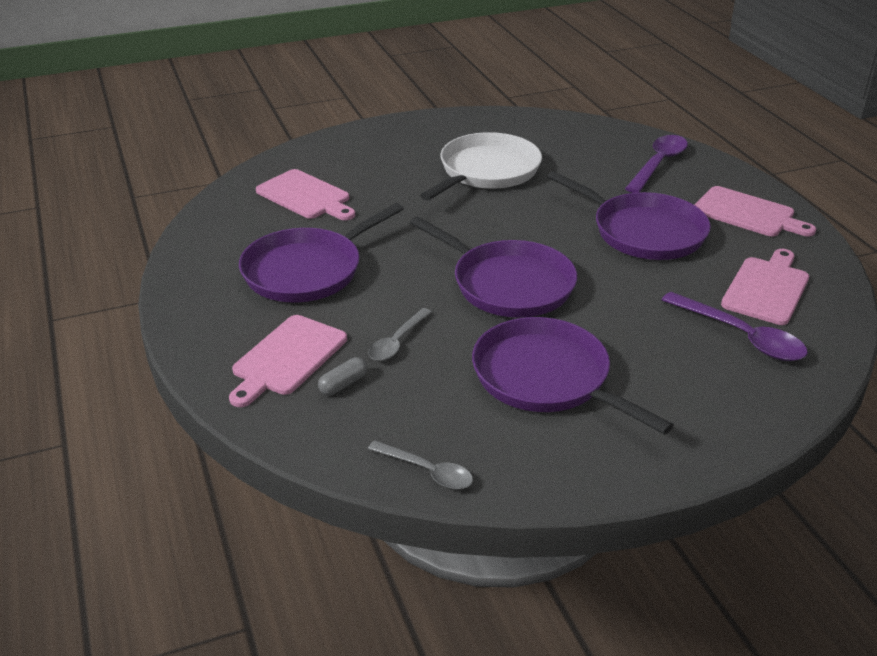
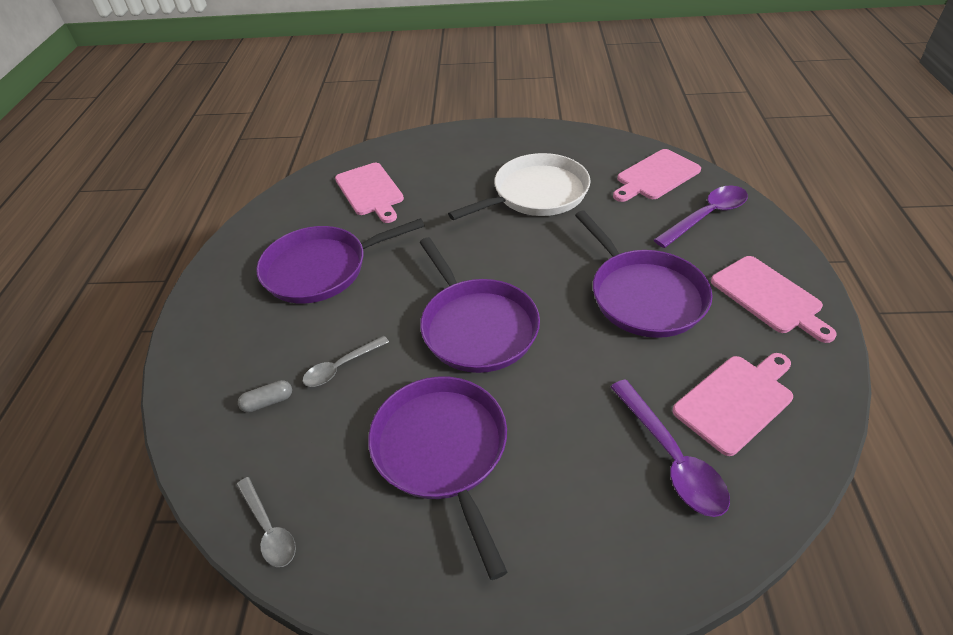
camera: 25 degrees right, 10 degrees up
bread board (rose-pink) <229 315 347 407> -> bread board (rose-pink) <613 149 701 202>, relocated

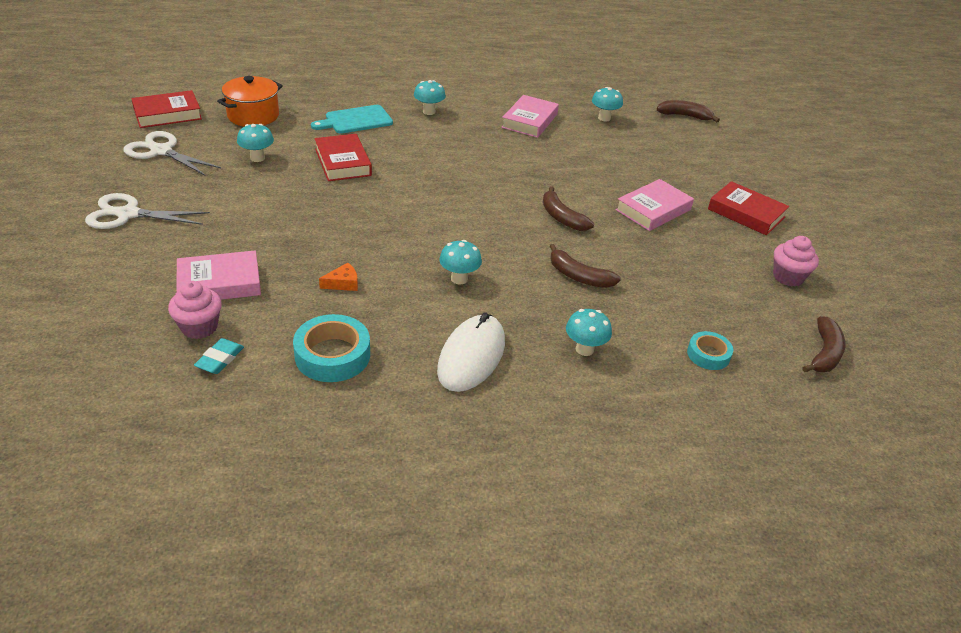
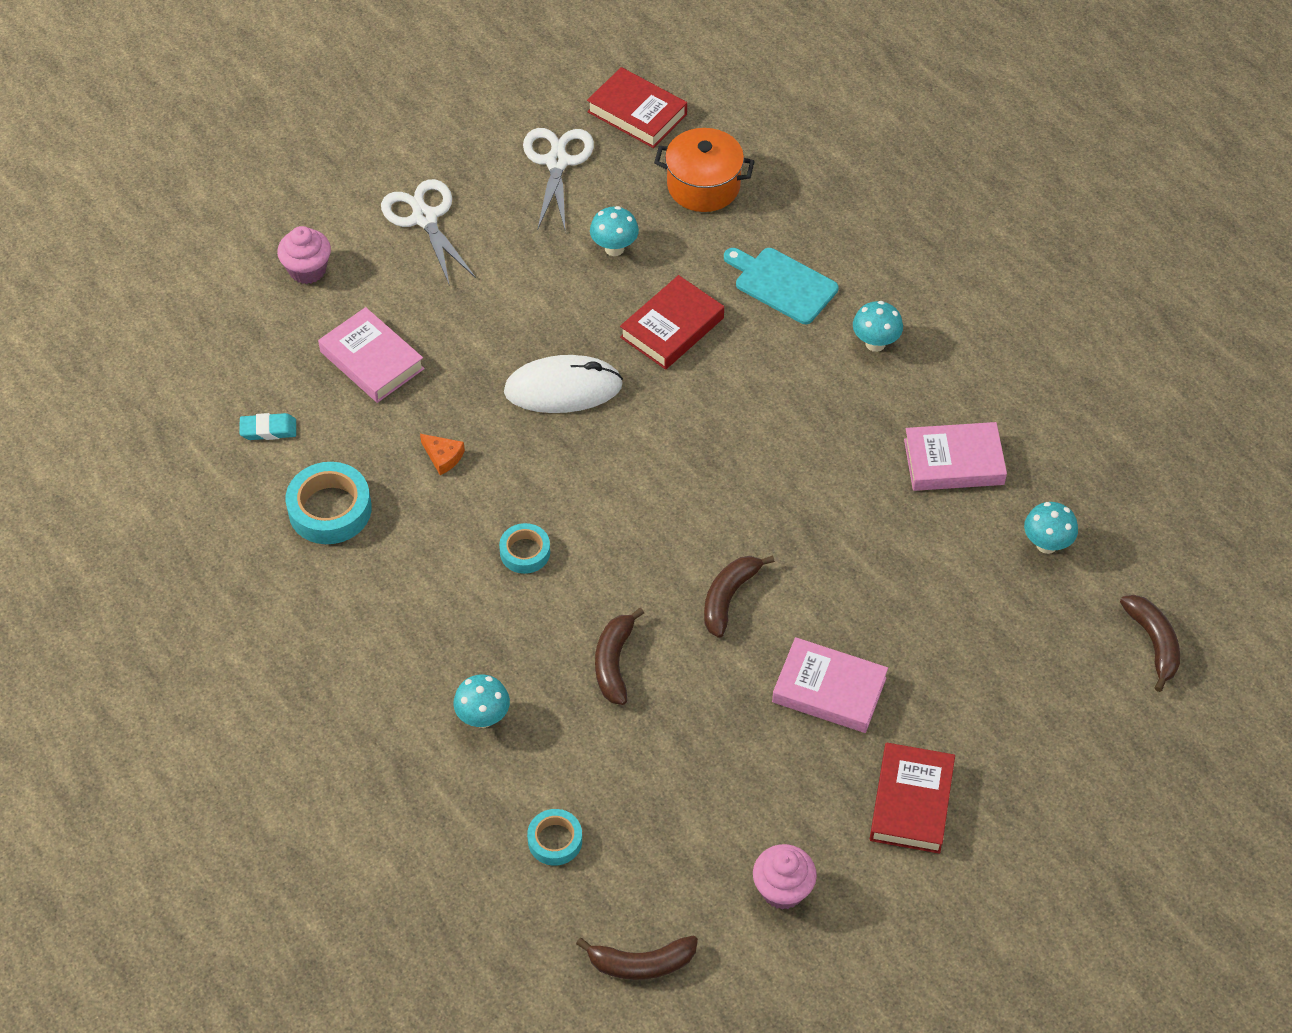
camera: 65 degrees right, 15 degrees up
fairy cake (rose-pink) <168 281 222 339> -> fairy cake (rose-pink) <277 226 331 284>, relocated
PC mouse (white) <437 312 505 392> -> PC mouse (white) <504 355 623 413>, relocated
toadstool (teal) <439 240 482 285> -> sticky tape (teal) <499 523 550 574>

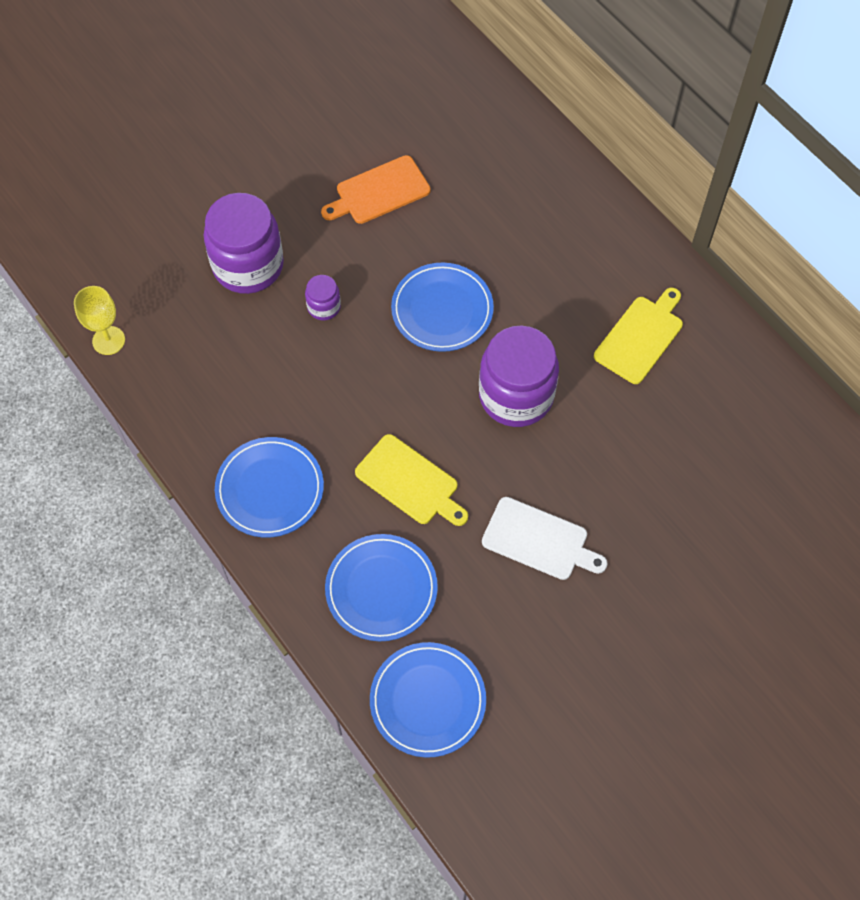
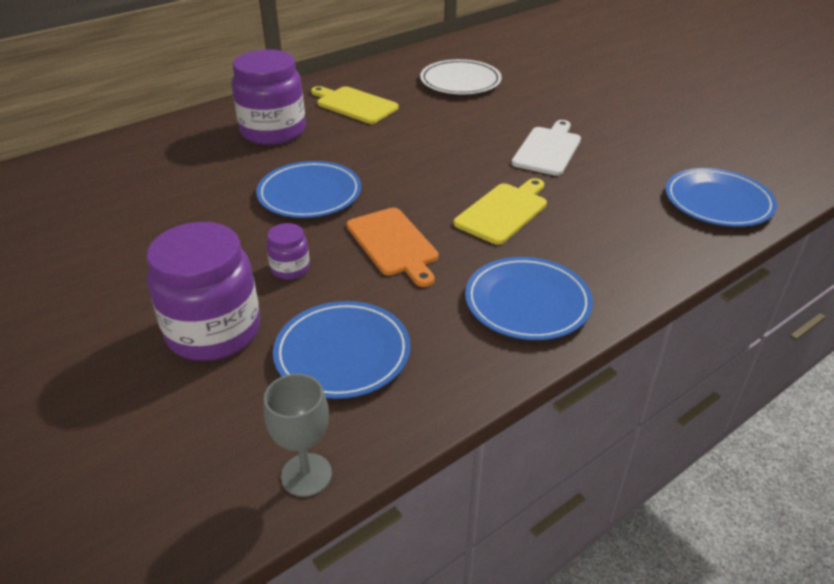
camera: 90 degrees left, 25 degrees down
goblet (bright yellow) <74 286 125 355> -> goblet (grey) <264 374 332 497>
bread board (orange) <321 155 431 224> -> bread board (orange) <347 208 438 287>, relocated
plate (blue) <325 534 438 641> -> plate (blue) <273 301 411 399>, relocated
jar (purple) <479 326 559 427> -> jar (purple) <232 49 306 145>, relocated
none -> plate (white) <420 59 502 94>

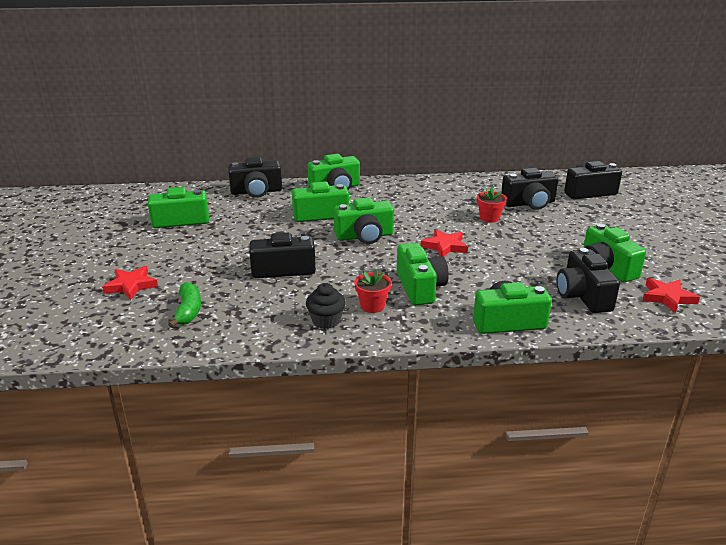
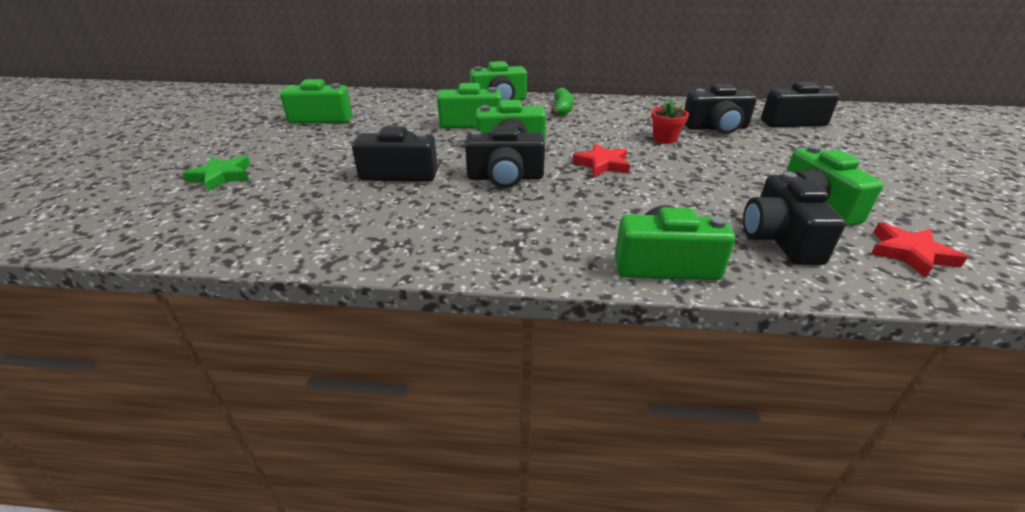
camera: 10 degrees right, 5 degrees up
five-pointed star (crimson) <102 266 158 300> -> five-pointed star (leaf-green) <182 156 251 192>
toy banana (leaf-green) <168 282 201 328> -> toy banana (leaf-green) <551 88 574 116>, relocated
camera (jet-black) <228 157 282 198> -> camera (jet-black) <465 125 545 188>, relocated
fairy cake (jet-black) <306 283 346 329> -> none
flower pot (crimson) <354 269 392 313> -> none
camera (leaf-green) <397 243 449 305> -> none

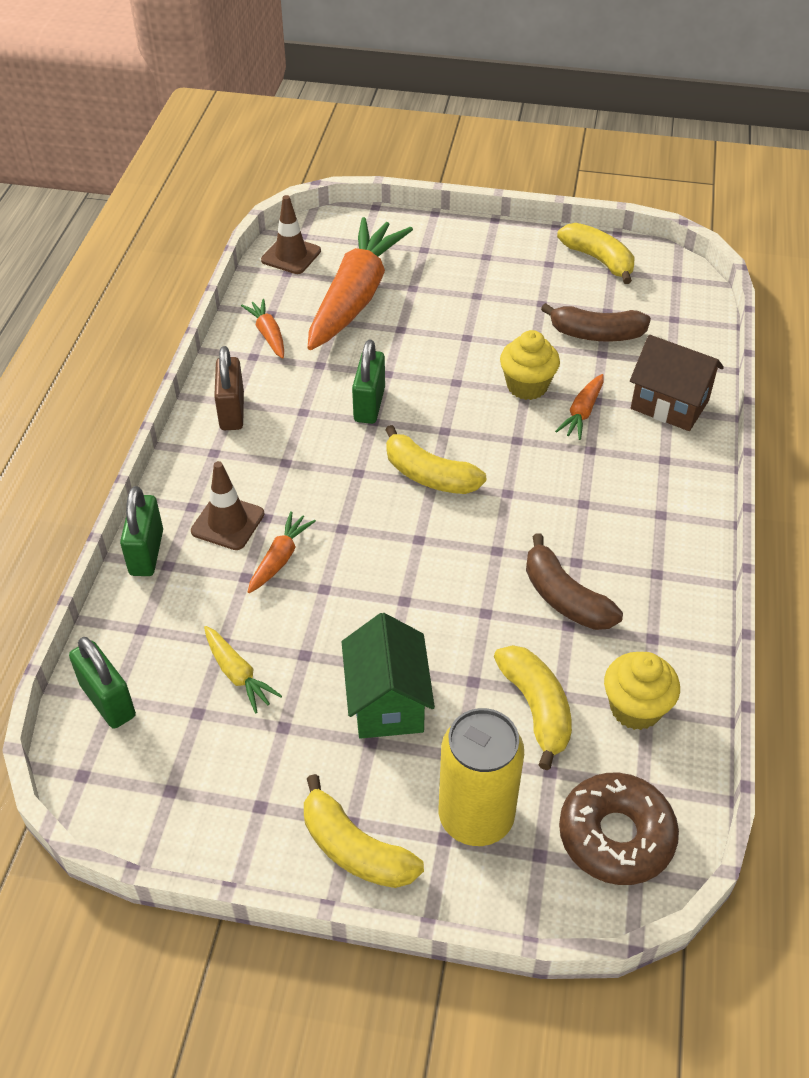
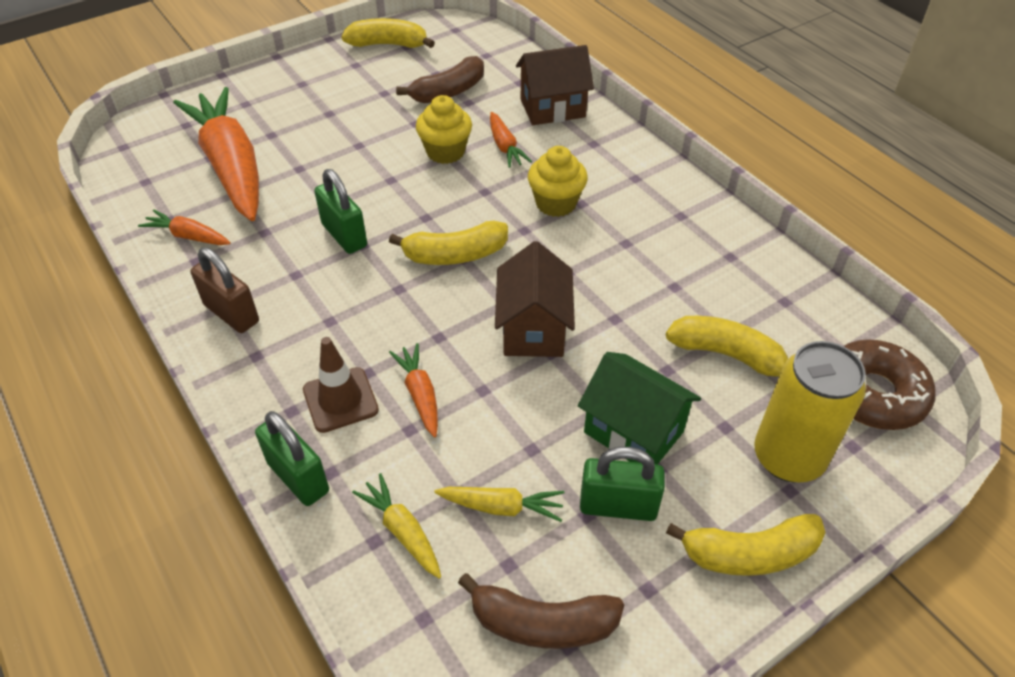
camera: 45 degrees left, 0 degrees up
small lock (leaf-green) <69 637 136 729> -> small lock (leaf-green) <580 447 665 521>, relocated
traffic cone (brown) <261 195 321 274> -> none
toy banana (brown) <526 533 623 630> -> toy banana (brown) <458 573 624 649>, relocated
fairy cake (bright yellow) <604 652 680 730> -> fairy cake (bright yellow) <528 146 588 217>, relocated
none -> carrot (bright yellow) <352 473 441 579>
none -> toy house (brown) <495 241 575 357>

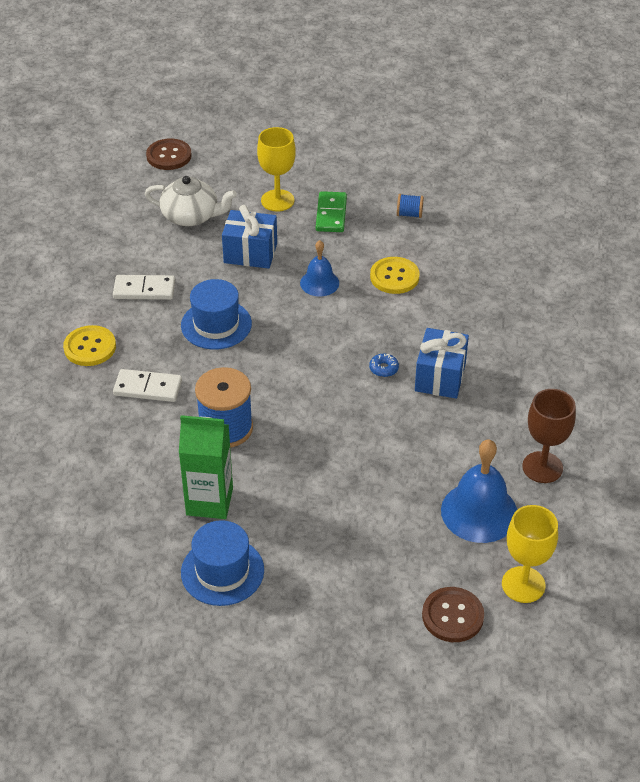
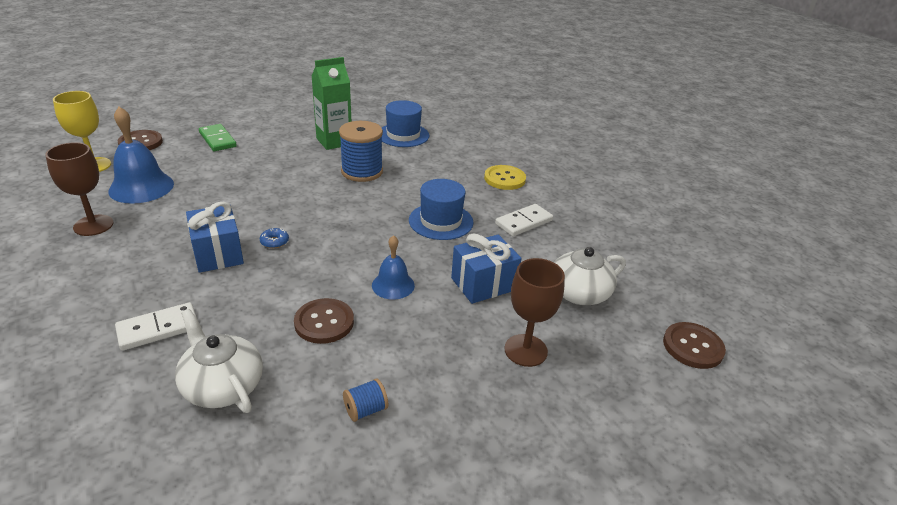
camera: 140 degrees right, 10 degrees down
domino piece (white) <113 369 182 402> -> domino piece (white) <115 302 197 351>, relocated
hat (blue) <181 520 264 606> -> hat (blue) <381 100 429 147>, relocated
goblet (bright yellow) <257 127 296 211> -> goblet (brown) <505 258 565 367>
domino piece (leaf-green) <316 191 347 232> -> domino piece (leaf-green) <199 124 237 151>, relocated
shirt button (bright yellow) <370 257 420 294> -> shirt button (brown) <294 298 354 344>
none -> tea pot (white) <175 309 263 413>

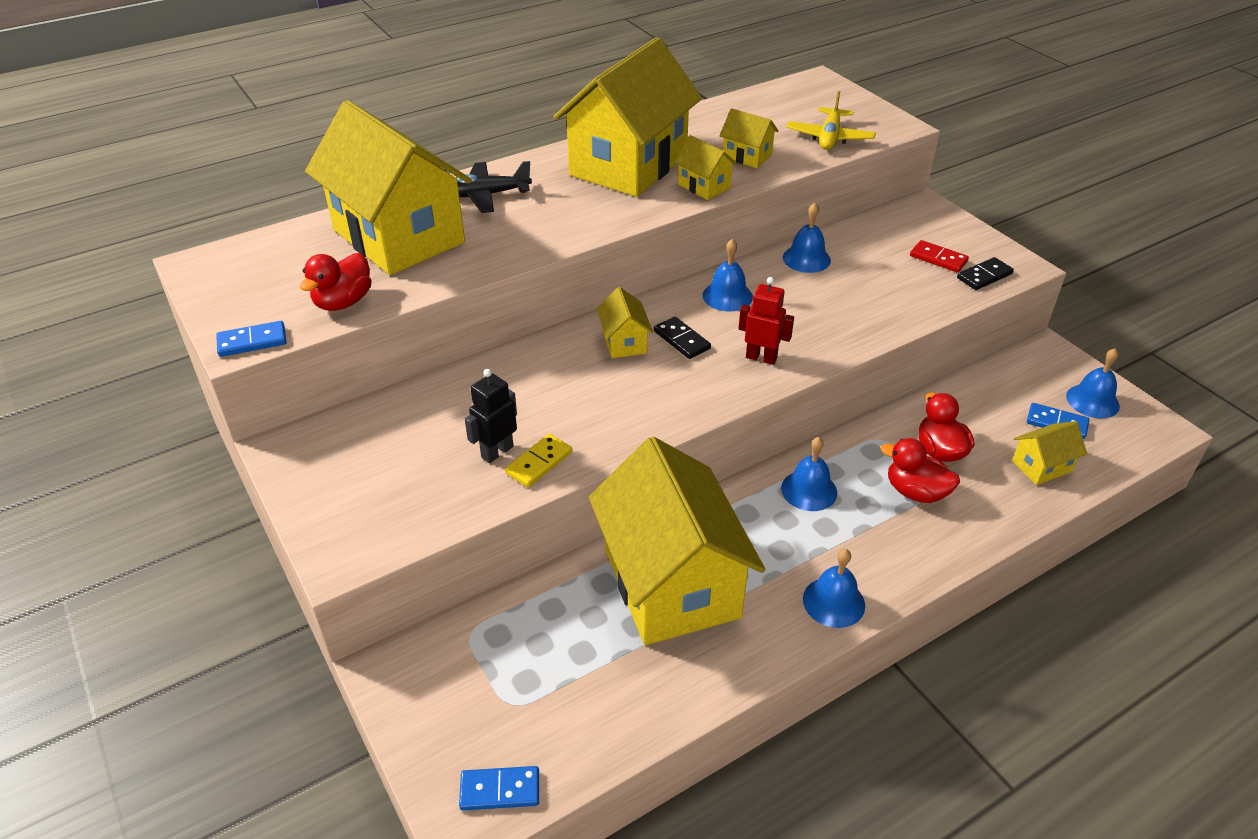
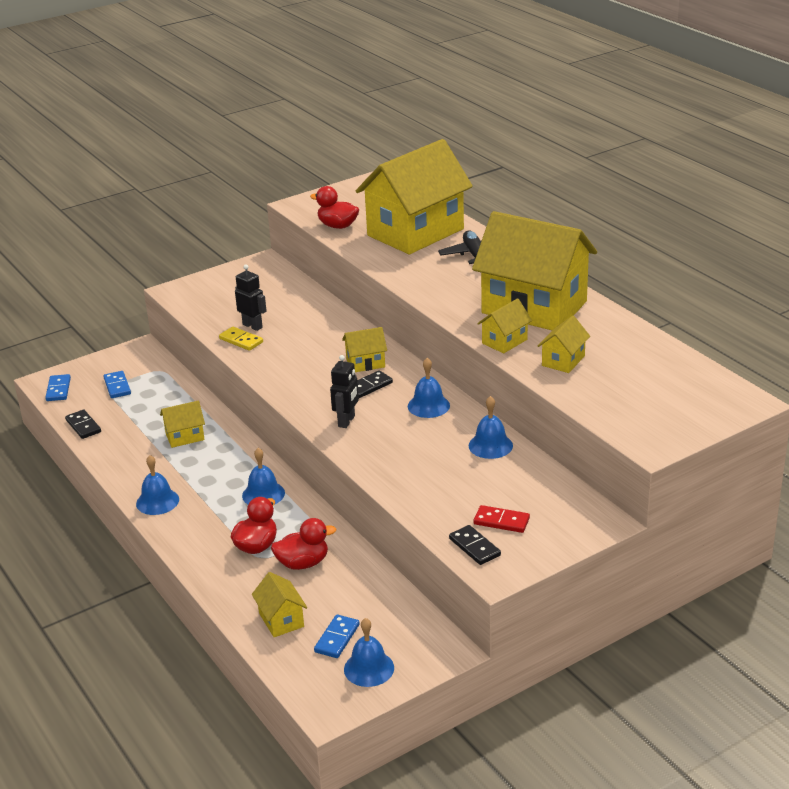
camera: 90 degrees right, 10 degrees down
domino piece (blue) <216 321 287 357> -> domino piece (blue) <103 371 131 398>, relocated
toy house (bright yellow) <589 437 765 645> -> toy house (bright yellow) <160 401 205 448>, x0.41
robot figure (crimson) <738 277 794 365> -> robot figure (jet-black) <330 355 359 428>
toy plane (bright yellow) <786 91 876 150> -> none
domino piece (crimson) <910 240 969 272> -> domino piece (crimson) <474 505 530 533>, 75 degrees clockwise
none -> domino piece (jet-black) <65 410 101 439>

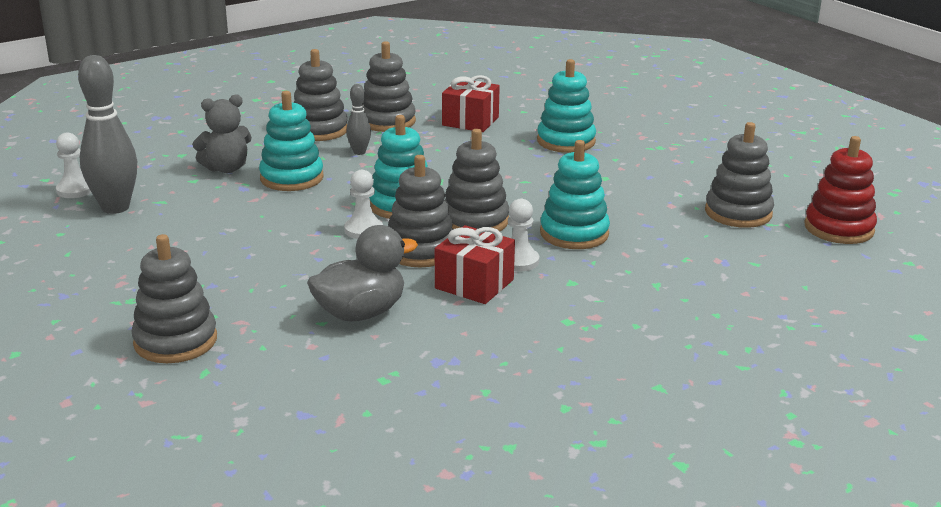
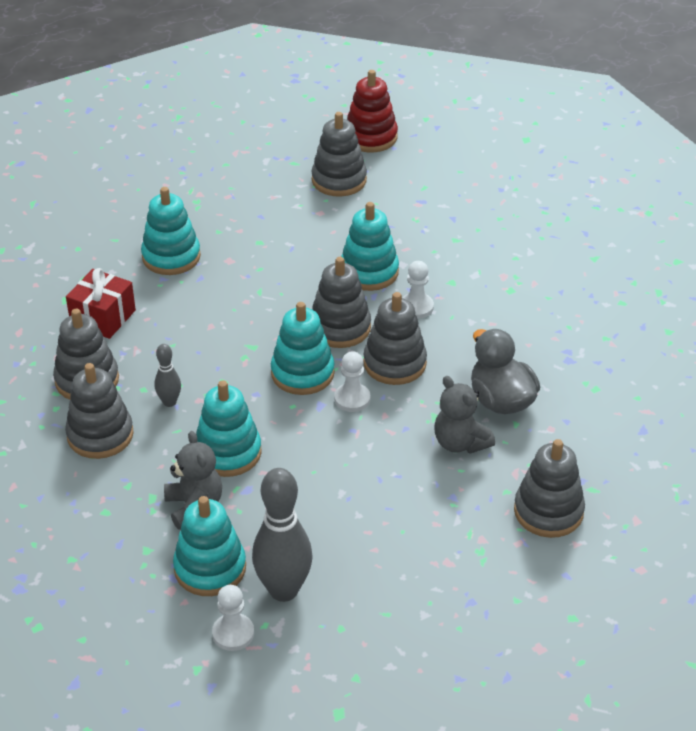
camera: 85 degrees left, 15 degrees up
wrapped gift (crimson) <435 225 515 304> -> none
none -> stacking toy (teal) <173 496 246 596>
none -> teddy (grey) <434 376 495 454>

